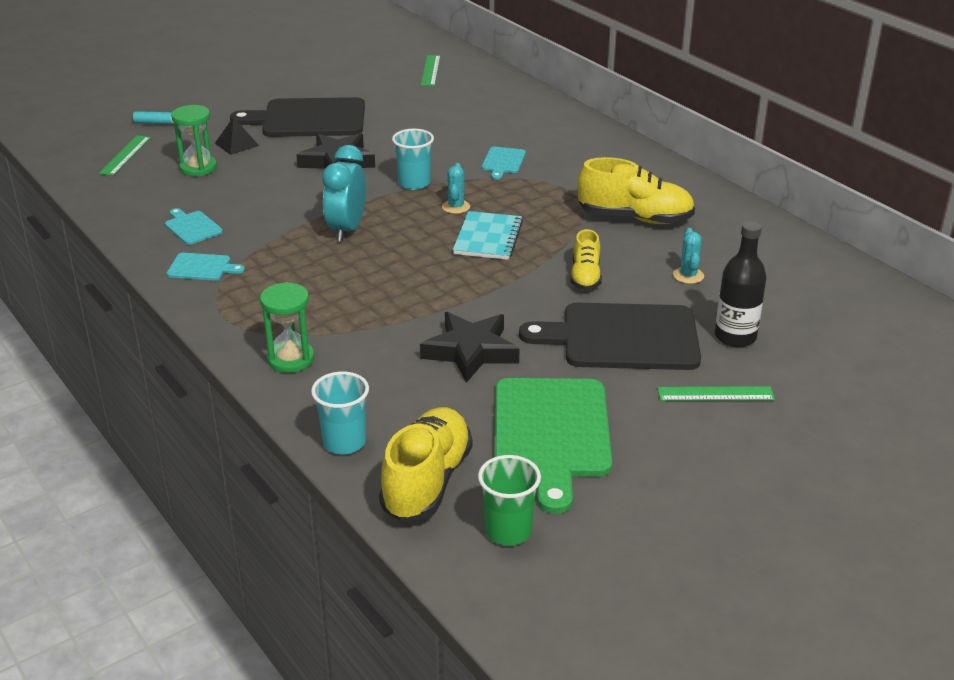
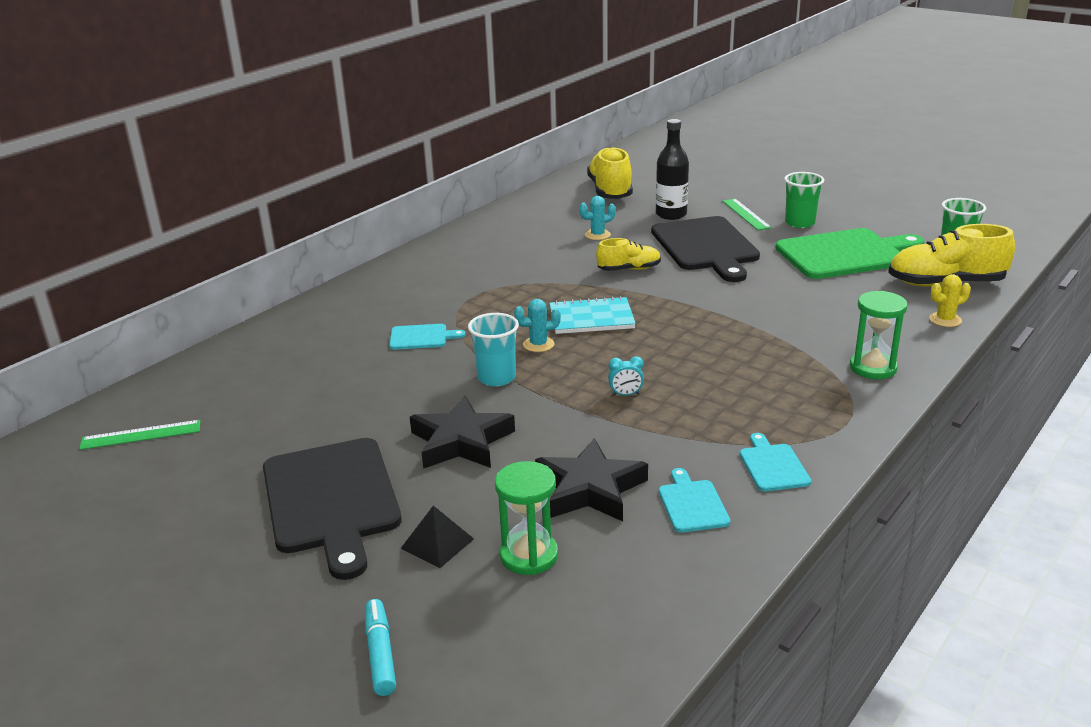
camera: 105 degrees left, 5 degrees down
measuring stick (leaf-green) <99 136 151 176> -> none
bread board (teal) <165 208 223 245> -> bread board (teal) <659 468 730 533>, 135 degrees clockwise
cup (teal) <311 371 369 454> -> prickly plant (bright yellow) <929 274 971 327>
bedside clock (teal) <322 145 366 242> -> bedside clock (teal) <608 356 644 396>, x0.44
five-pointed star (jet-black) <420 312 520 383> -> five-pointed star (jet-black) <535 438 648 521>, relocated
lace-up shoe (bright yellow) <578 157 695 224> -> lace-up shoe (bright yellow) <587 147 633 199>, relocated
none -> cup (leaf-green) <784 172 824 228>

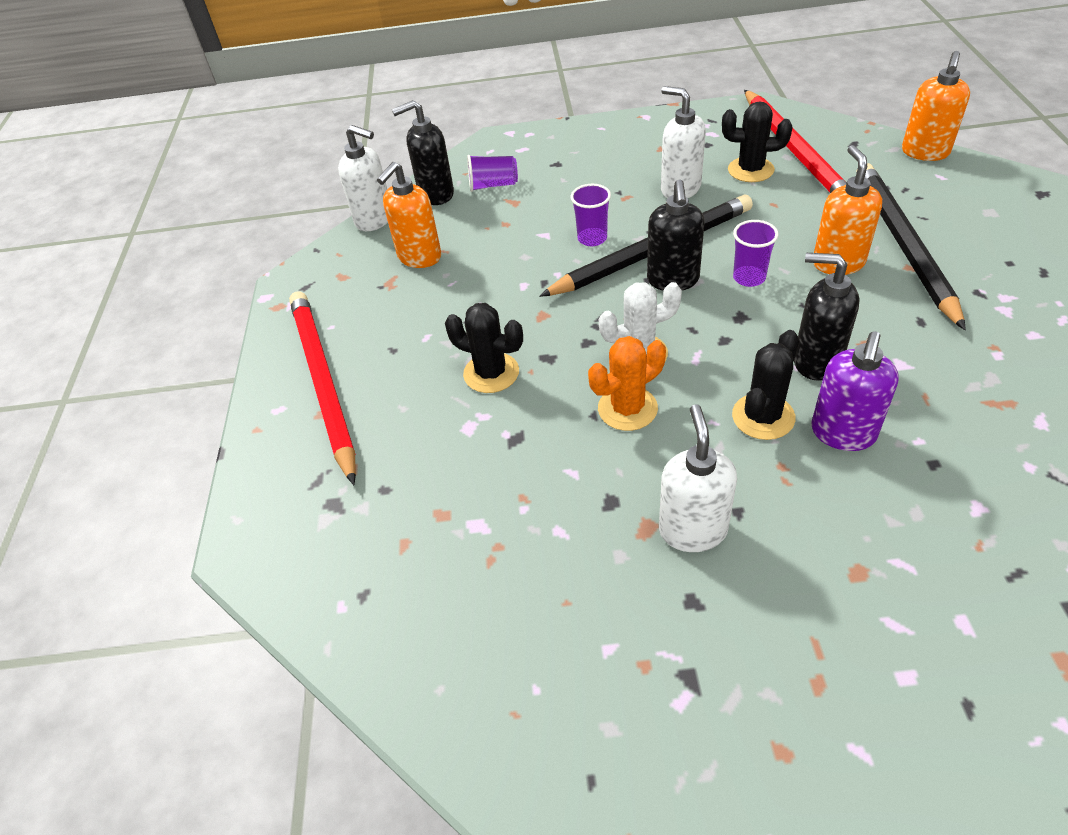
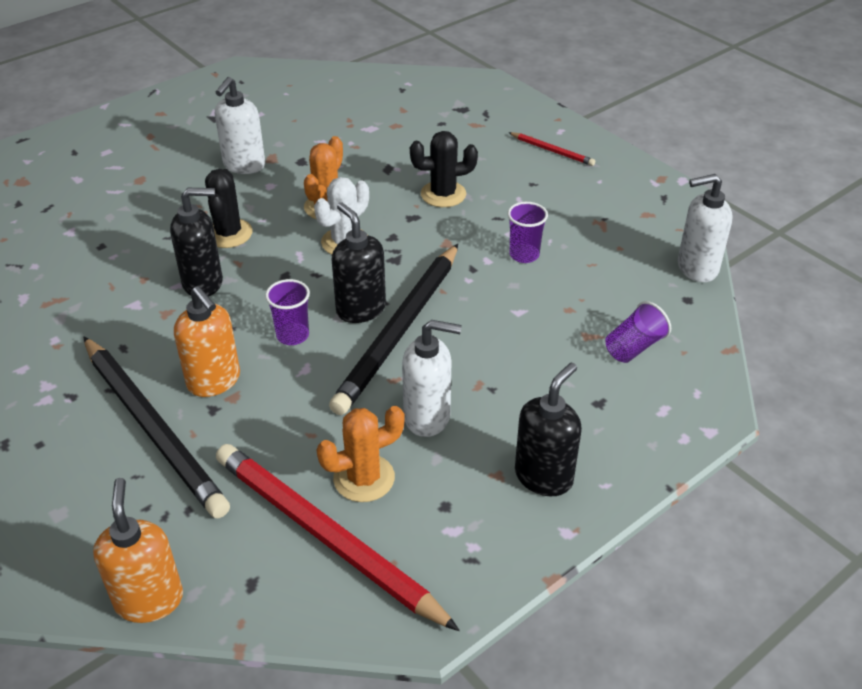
camera: 140 degrees right, 5 degrees down
wooden pencil (crimson) <289 291 356 485> -> wooden pencil (crimson) <508 132 595 166>, x0.45
soap dispenser (orange) <377 162 441 268> -> none
soap dispenser (jet-black) <392 100 454 205> -> soap dispenser (jet-black) <515 363 582 496>, relocated
cup (purple) <571 184 611 246> -> cup (purple) <507 202 548 263>, relocated
soap dispenser (white) <659 404 737 552> -> soap dispenser (white) <215 77 265 174>, 60 degrees clockwise
prickly plant (jet-black) <722 101 793 182> -> prickly plant (orange) <317 406 405 502>
soap dispenser (purple) <811 331 899 451> -> none

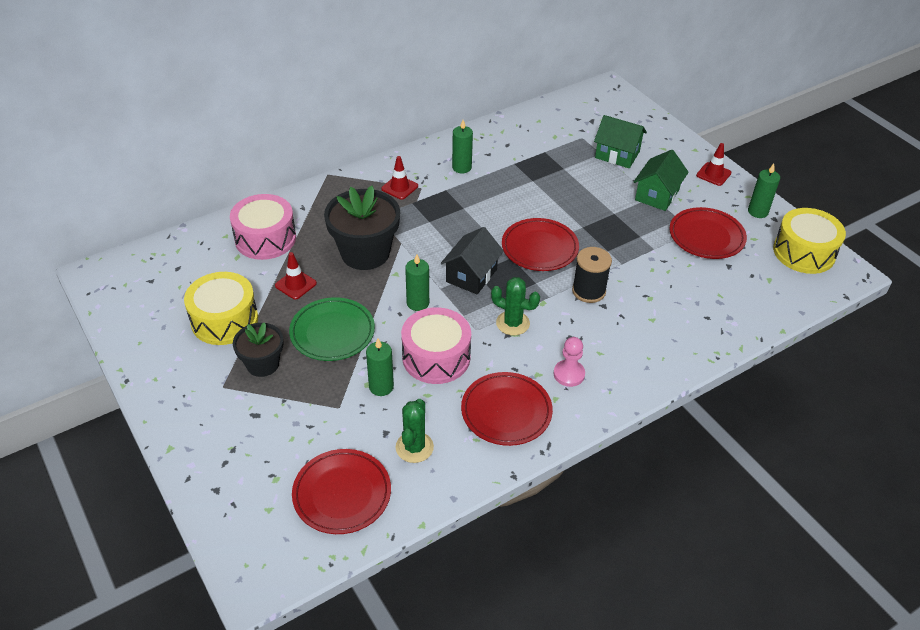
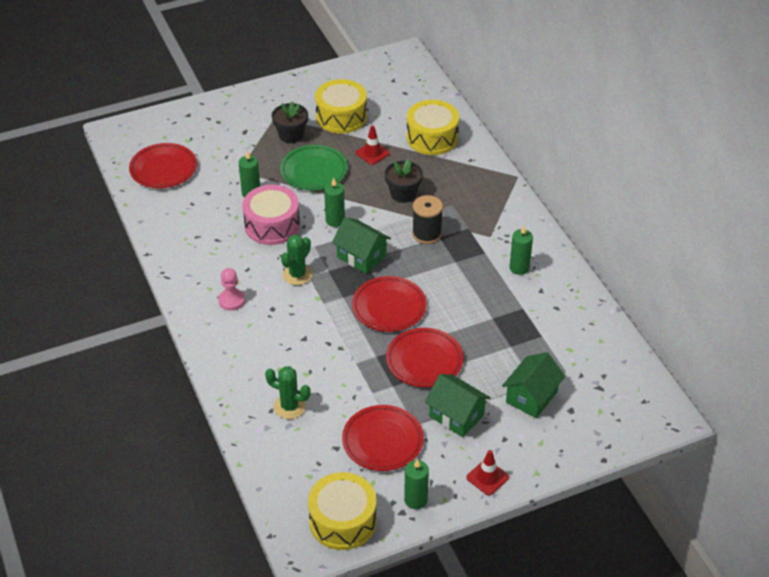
camera: 100 degrees right, 0 degrees up
snare drum (rose-pink) <230 194 296 260> -> snare drum (bright yellow) <406 100 459 155>
flower pot (jet-black) <324 185 400 270> -> flower pot (jet-black) <384 159 423 203>, x0.59
traffic cone (crimson) <381 156 418 200> -> none
prickly plant (leaf-green) <395 399 434 463> -> prickly plant (leaf-green) <265 366 311 419>, relocated
toy house (jet-black) <441 227 504 295> -> toy house (leaf-green) <332 217 391 274>
plate (crimson) <461 372 553 446> -> plate (crimson) <386 328 463 387>, relocated
bobbin (jet-black) <572 247 612 303> -> bobbin (jet-black) <412 195 443 244>, relocated

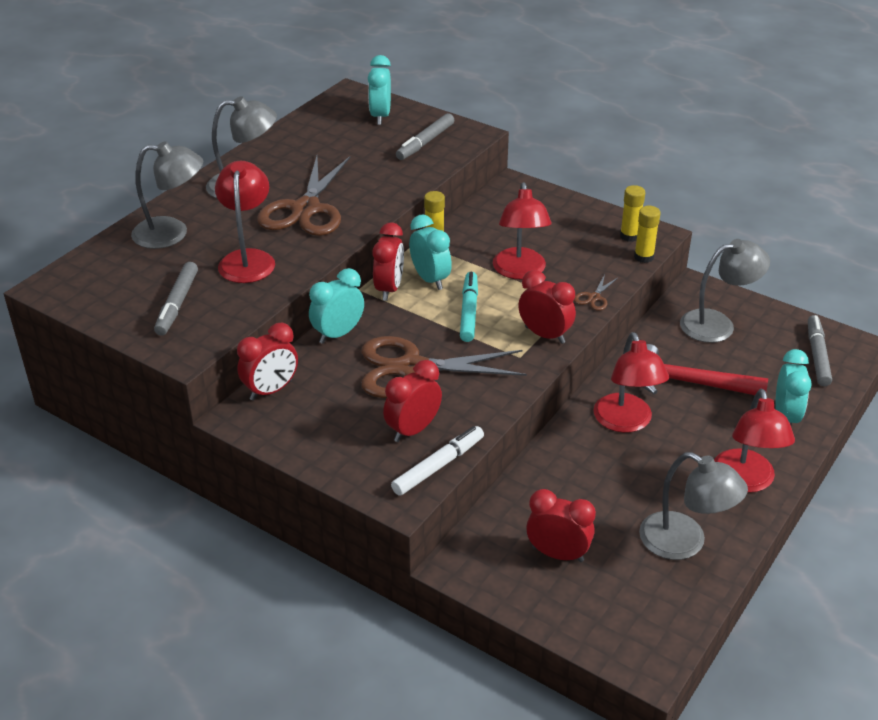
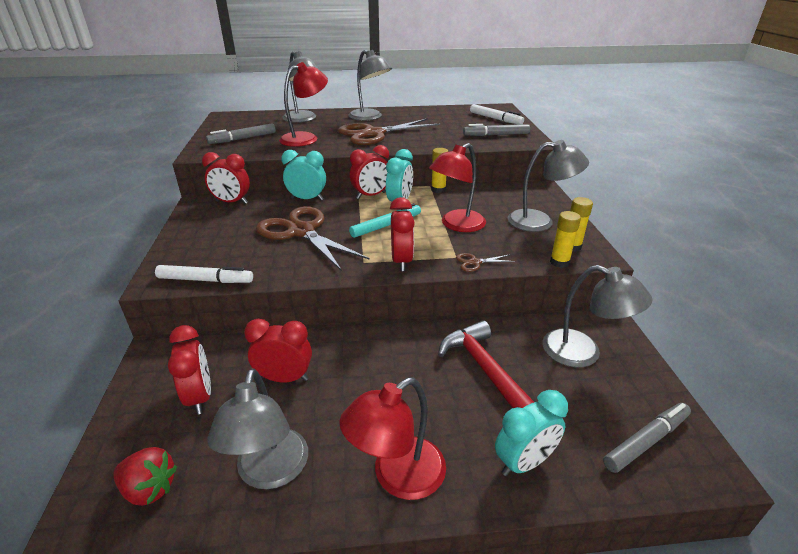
camera: 50 degrees right, 5 degrees down
bedside clock (teal) <368 55 391 125> -> felt pen (white) <470 104 524 124>
bedside clock (crimson) <383 360 442 442> -> bedside clock (crimson) <244 319 312 382>, relocated
desk lamp (crimson) <593 332 669 433> -> none
none -> strawberry (crimson) <113 447 177 506>
none -> desk lamp (grey) <507 140 589 232>

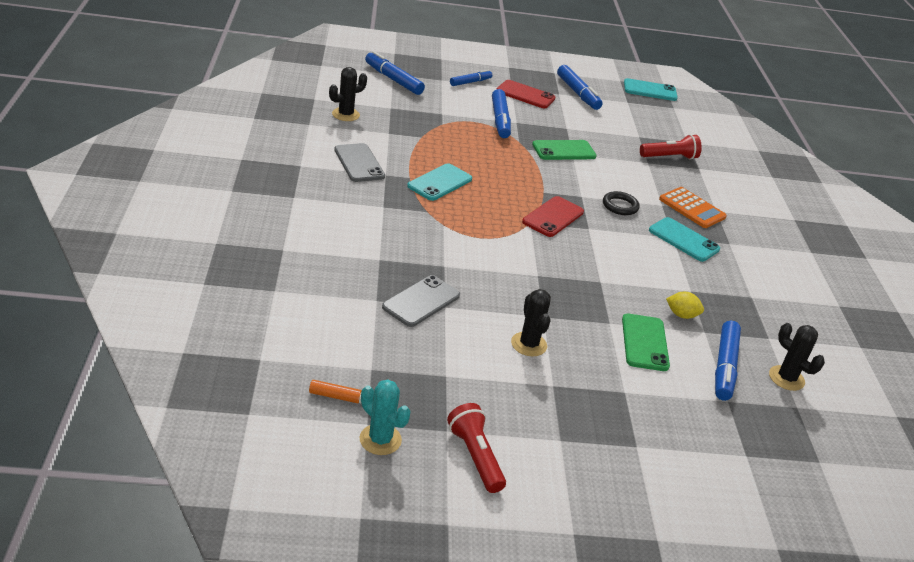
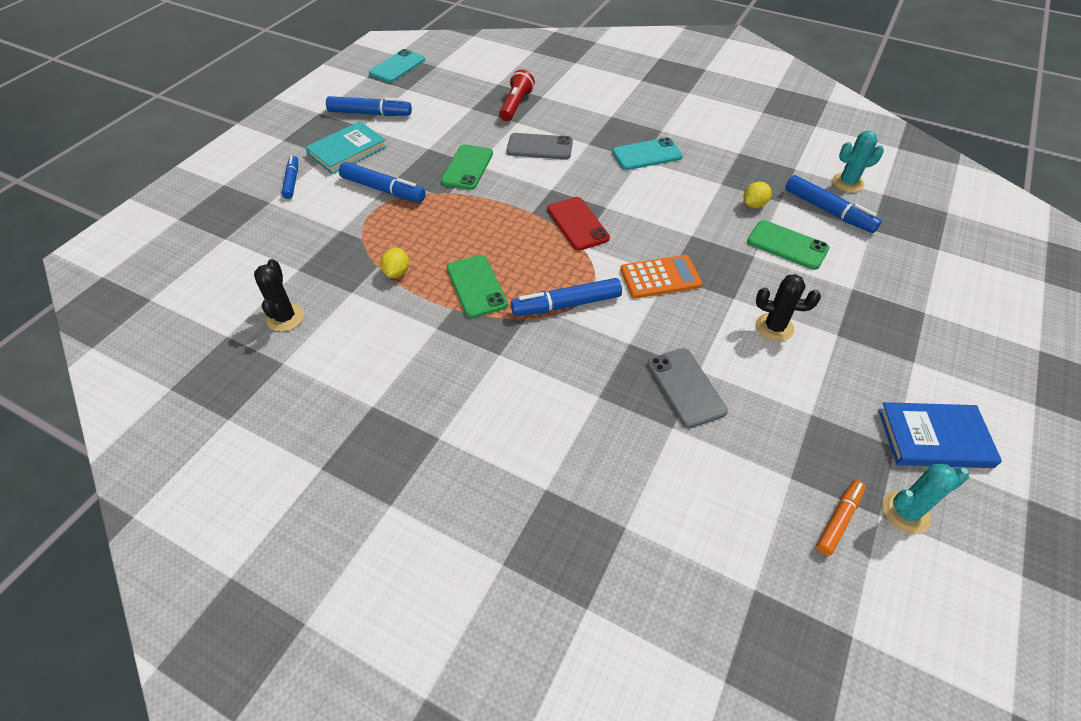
camera: 55 degrees left, 15 degrees up
mobile phone (grey) <334 143 385 182> -> mobile phone (grey) <507 133 573 160>, relocated
felt pen (blue) <365 51 425 95> -> felt pen (blue) <511 278 622 316>, relocated
mobile phone (teal) <407 163 472 201> -> mobile phone (leaf-green) <447 255 508 318>
torch (crimson) <447 403 506 493> -> hardback (blue) <878 402 1002 468>
mobile phone (crimson) <496 80 555 108> -> hardback (teal) <305 121 387 174>
hoop (jet-black) <603 191 639 215> -> none
pocket calculator (orange) <659 187 727 228> -> pocket calculator (orange) <620 255 702 299>, relocated
prickly plant (jet-black) <769 323 825 391> -> prickly plant (teal) <832 130 884 192>
none -> toy lemon (bright yellow) <380 248 409 278>

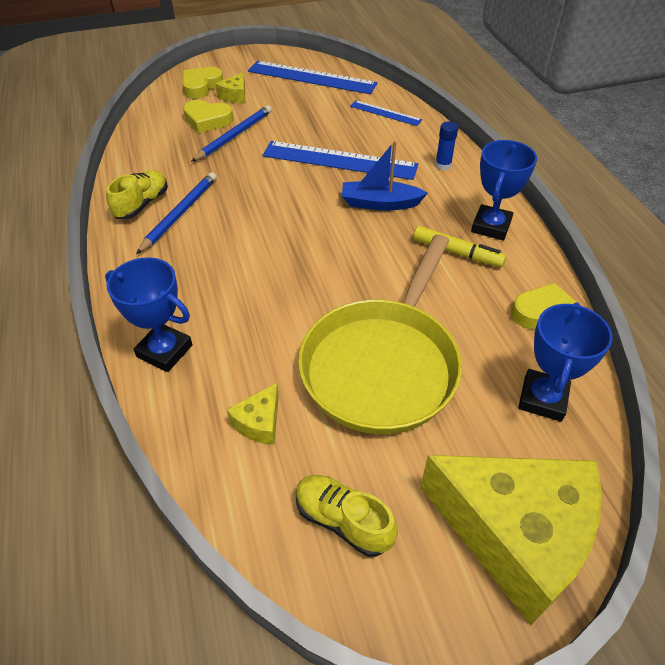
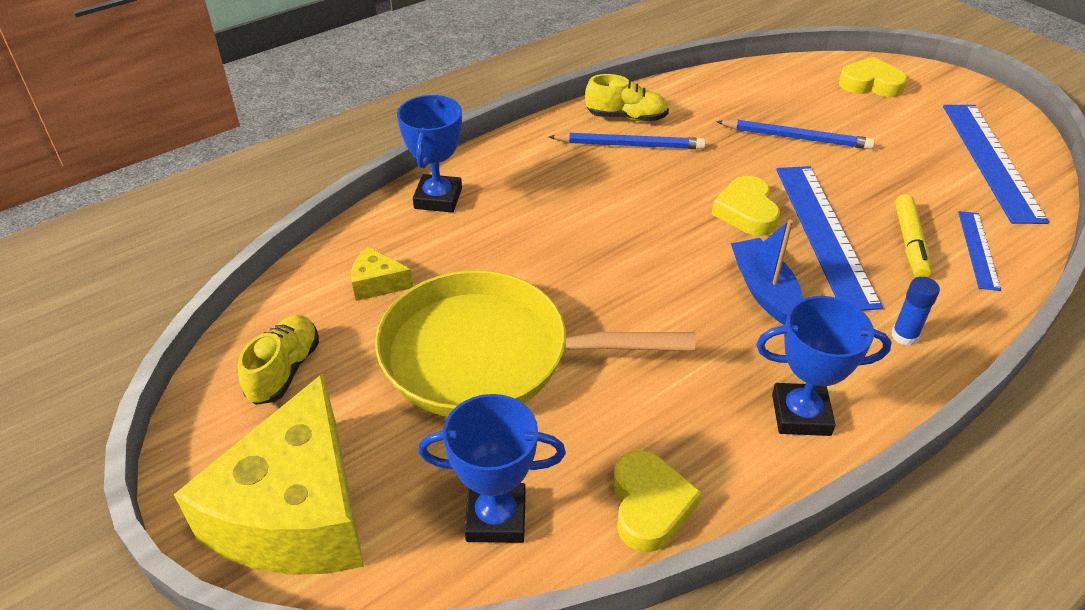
camera: 70 degrees right, 5 degrees down
heart (bright yellow) <183 100 234 133> -> heart (bright yellow) <712 176 780 236>, relocated
cheese (bright yellow) <215 73 245 104> -> none
felt pen (bright yellow) <414 226 506 267> -> felt pen (bright yellow) <895 194 932 277>, relocated

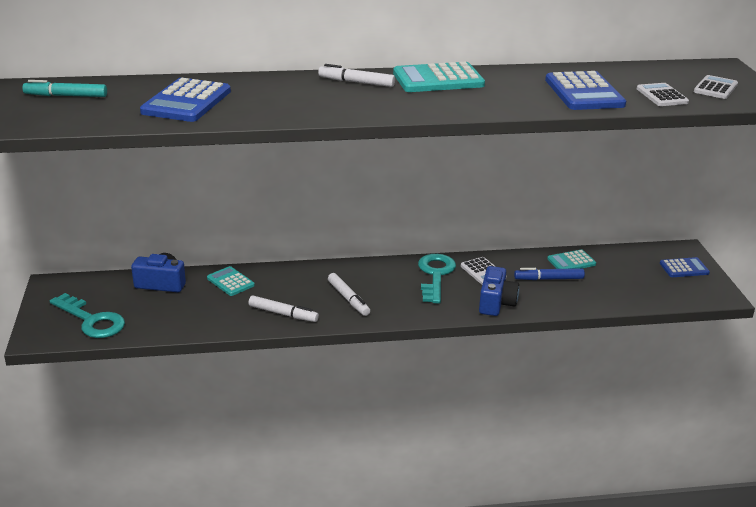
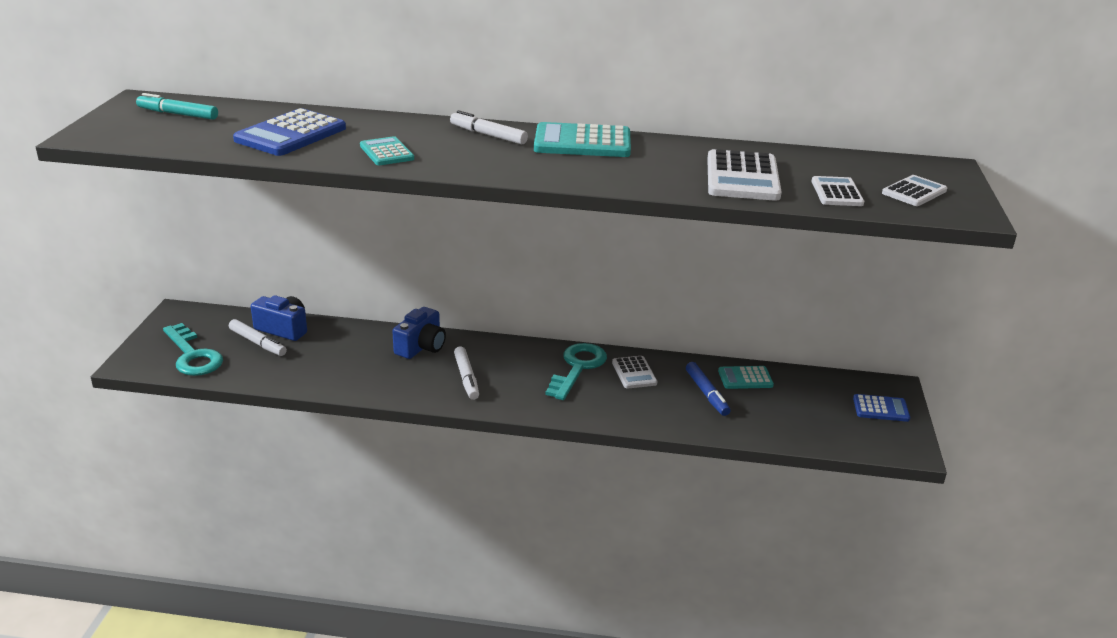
camera: 15 degrees right, 0 degrees up
pocket calculator (teal) <207 266 255 296> -> pocket calculator (teal) <360 136 414 165>, relocated
felt pen (white) <248 295 319 322> -> felt pen (white) <229 319 287 356>, relocated
camera (blue) <479 266 519 316> -> camera (blue) <392 307 446 359>, relocated
felt pen (blue) <514 268 585 280> -> felt pen (blue) <686 362 730 416>, 120 degrees counterclockwise
pocket calculator (blue) <545 71 626 110> -> pocket calculator (white) <707 149 782 201>

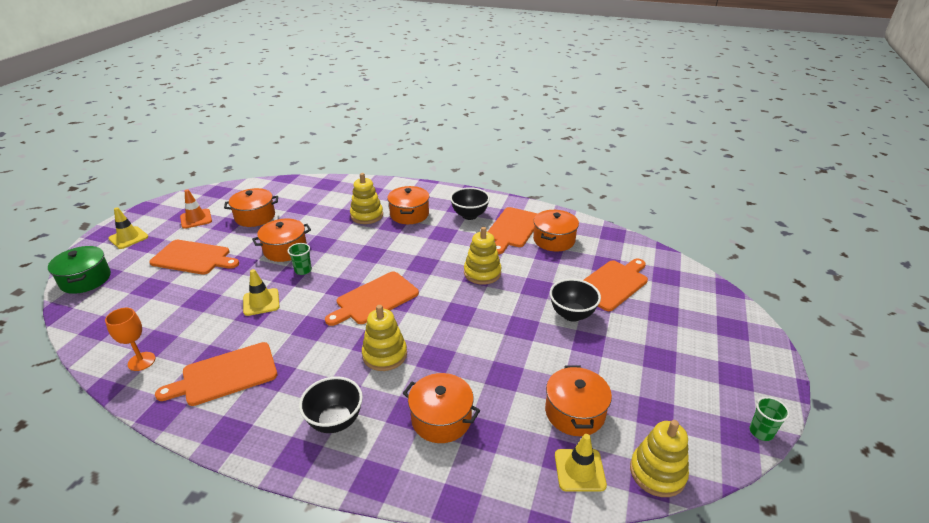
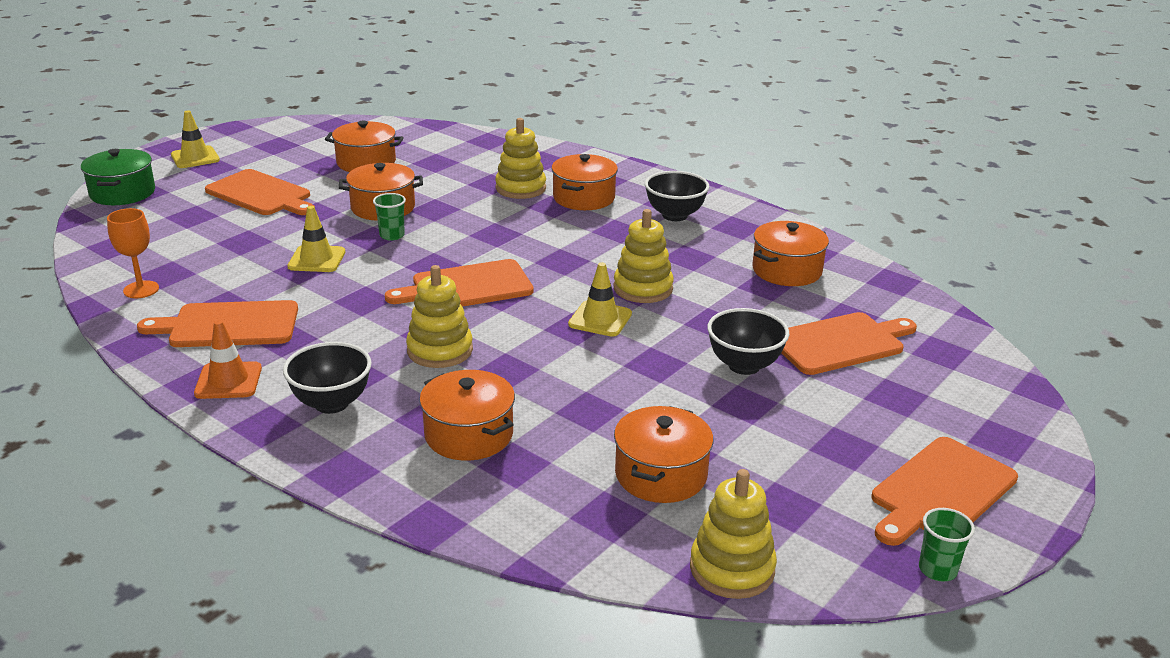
camera: 20 degrees right, 5 degrees down
traffic cone (orange) <180 189 212 229> -> traffic cone (orange) <194 320 262 399>, relocated
bread board (orange) <488 207 538 254> -> bread board (orange) <871 437 1018 546>, relocated
traffic cone (bright yellow) <555 434 607 492> -> traffic cone (bright yellow) <568 262 632 337>, relocated

